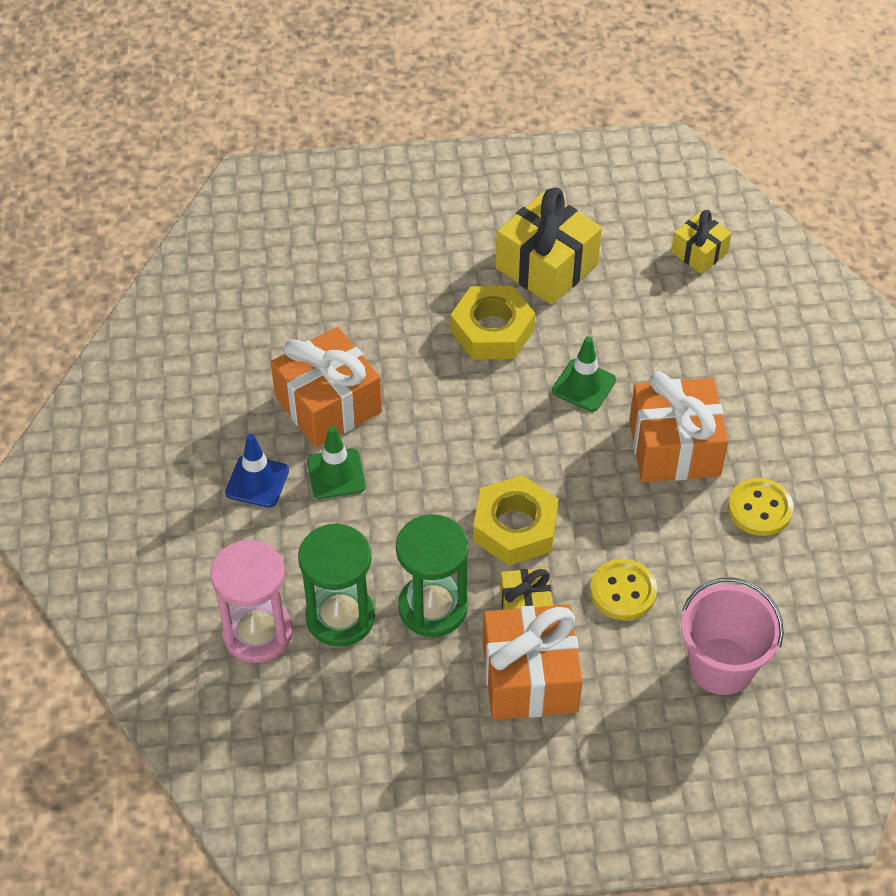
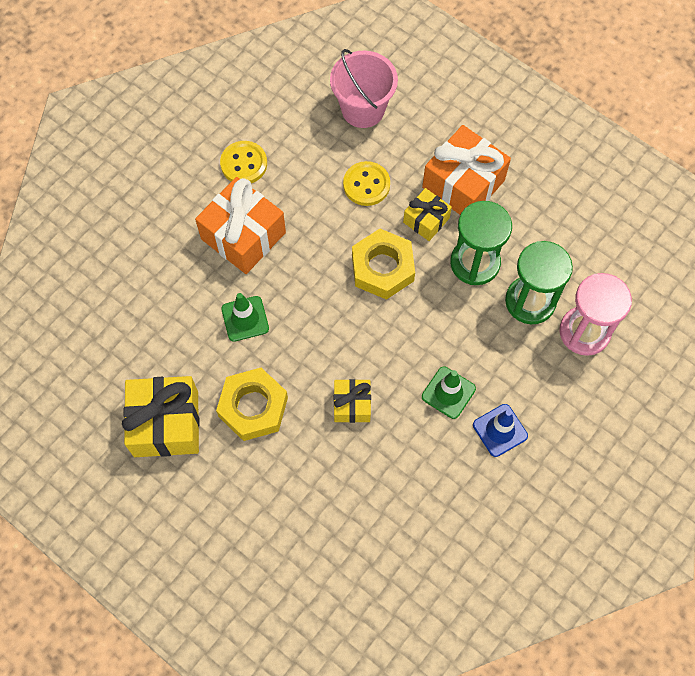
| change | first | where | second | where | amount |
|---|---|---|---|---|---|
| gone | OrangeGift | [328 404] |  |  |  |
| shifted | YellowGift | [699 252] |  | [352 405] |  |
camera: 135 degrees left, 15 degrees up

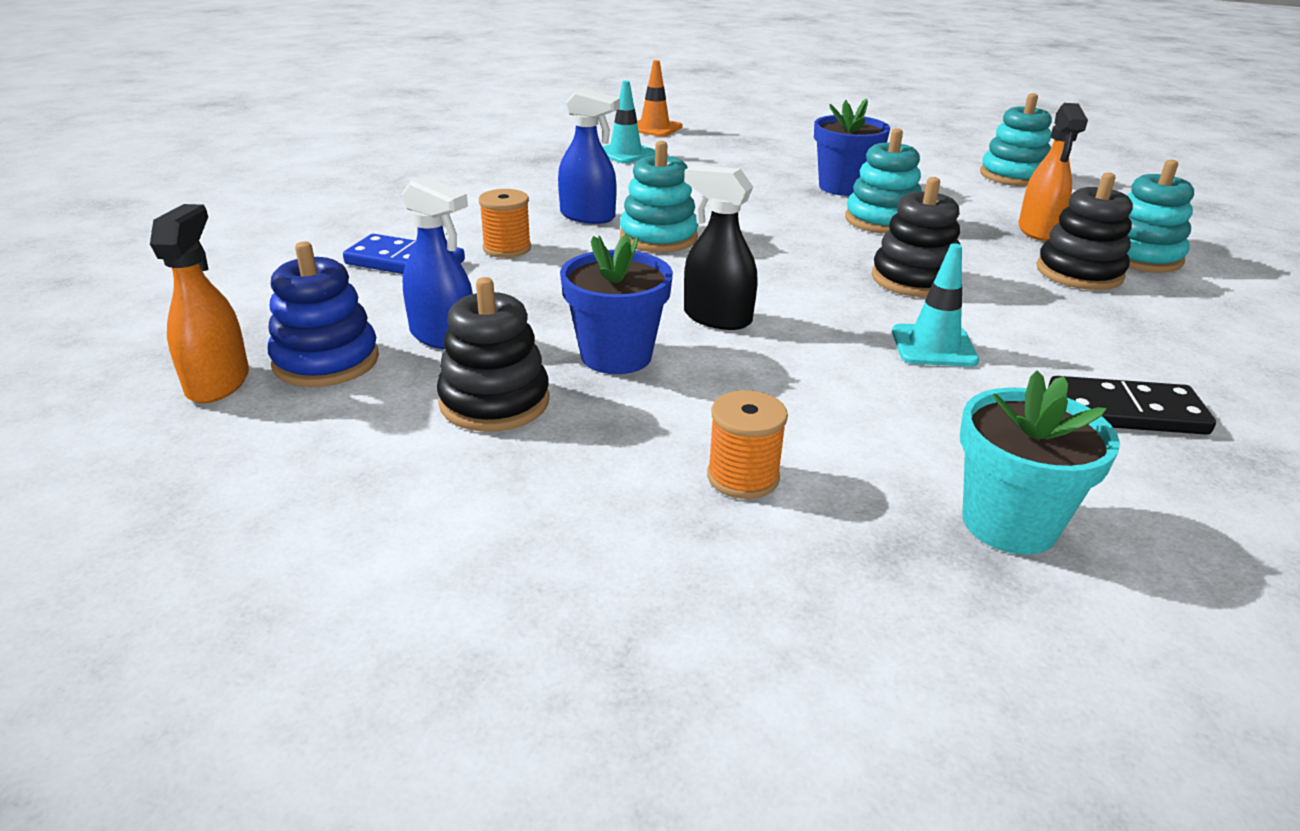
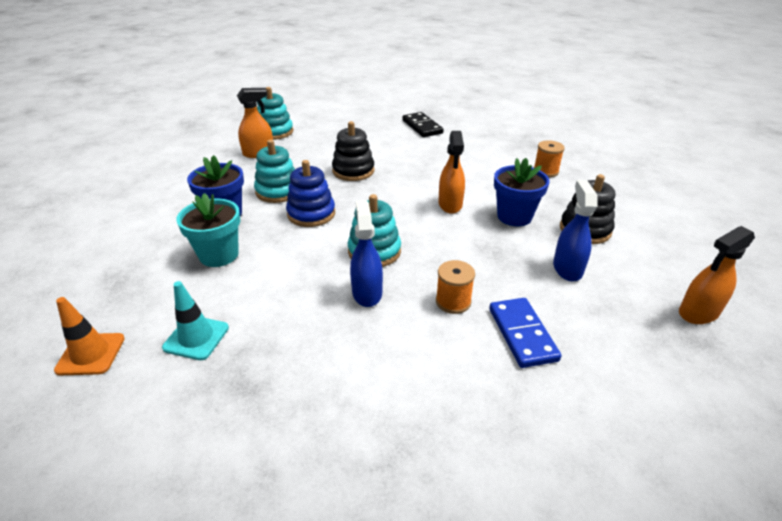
| change | first | where | second | where | amount |
|---|---|---|---|---|---|
| gone | TurquoiseTrafficCone | [933 346] |  |  |  |
| gone | TurquoiseStackingToy | [1013 176] |  |  |  |
| gone | BlackStackingToy | [1079 273] |  |  |  |
| shifted | BlueStackingToy | [326 361] |  | [311 214] |  |
| shifted | TurquoiseFlowerPot | [1009 523] |  | [219 255] |  |
| repainted | BlackSprayBottle | [716 318] | OrangeSprayBottle | [450 204] |  |
camera: 120 degrees left, 5 degrees up

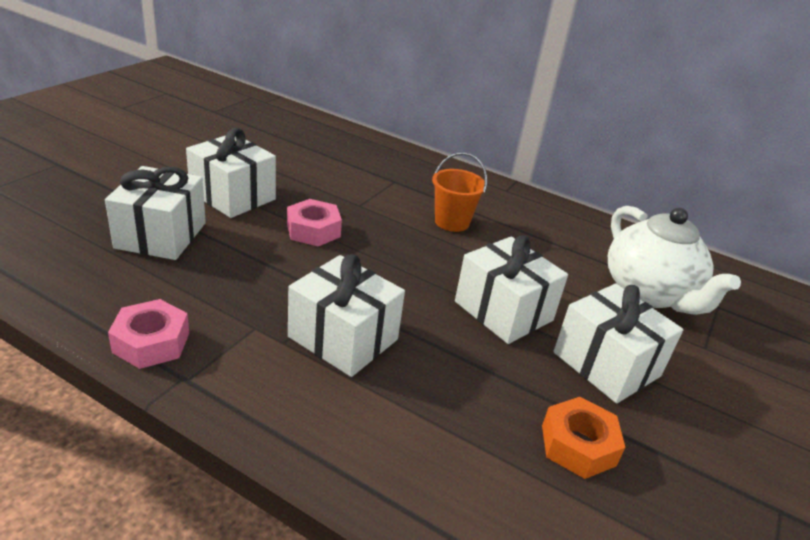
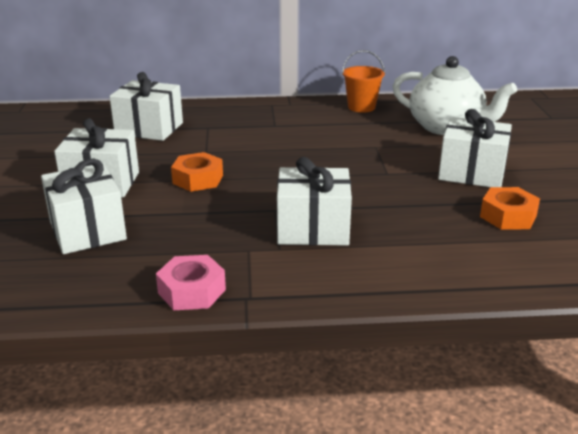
| change | first | where | second | where | amount |
|---|---|---|---|---|---|
| shifted | OrangeBucket | [452 222] |  | [361 107] |  |
| shifted | WhiteGift | [503 311] |  | [149 128] |  |
| repainted | PinkNut | [313 230] | OrangeNut | [198 179] |  |
camera: 30 degrees left, 5 degrees down

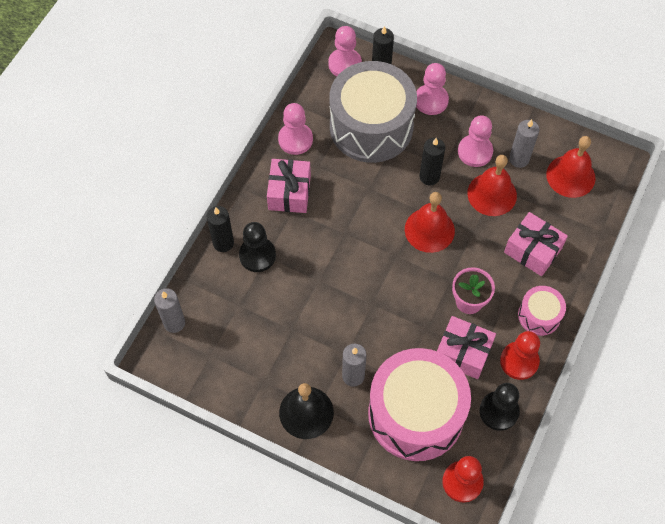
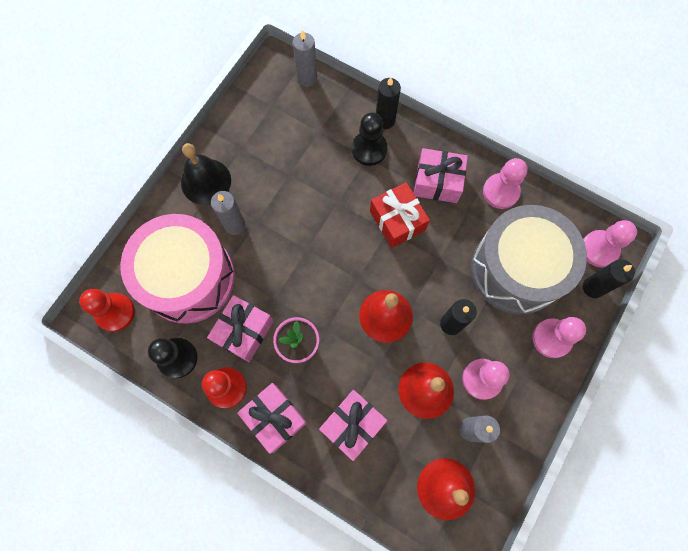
| change | first | where | second | where | amount |
|---|---|---|---|---|---|
| new |  |  | RedGift | [397 220] |  |
| swapped | PinkDrum | [539 315] | PinkGift | [274 418] |  |
camera: 95 degrees right, 10 degrees up

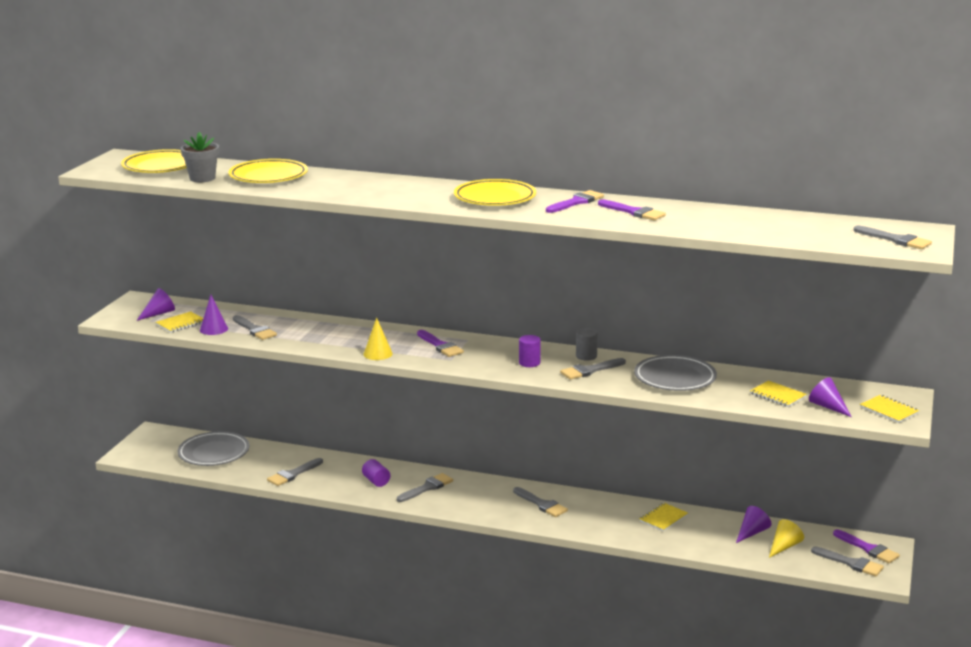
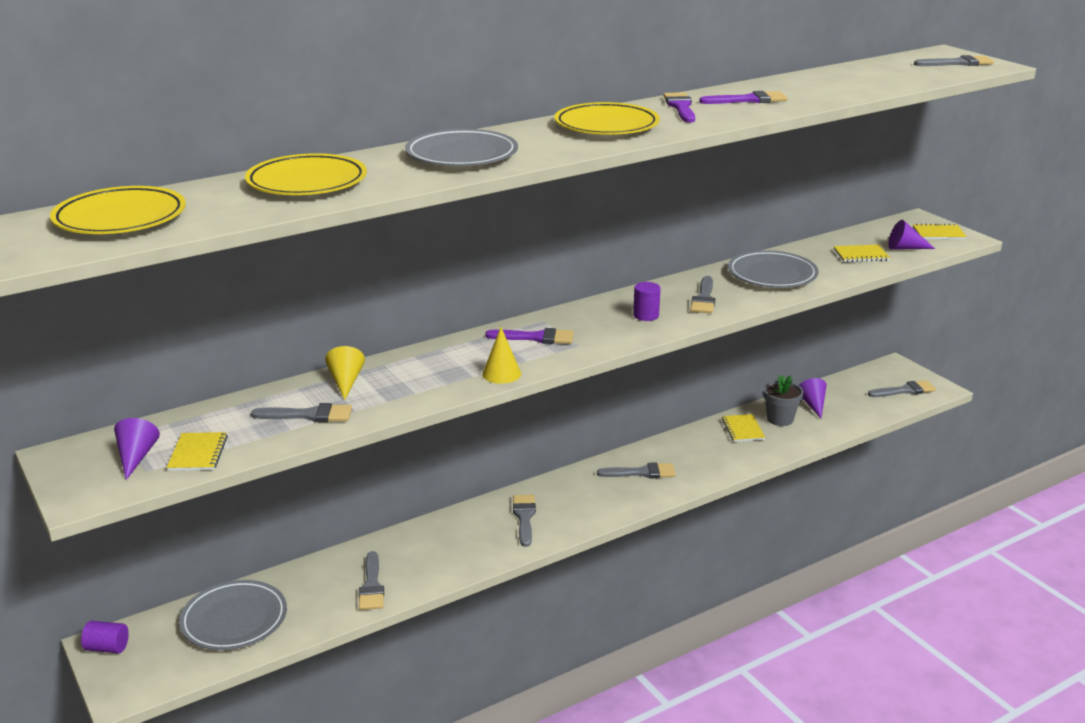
| change | first | where | second | where | amount |
|---|---|---|---|---|---|
| gone | PurpleCone | [214 329] |  |  |  |
| gone | GreyCylinder | [586 356] |  |  |  |
| gone | PurpleBrush | [868 549] |  |  |  |
| new |  |  | GreyPlate | [461 155] |  |
| shifted | GreyFlowerPot | [202 178] |  | [780 419] |  |
| shifted | PurpleCylinder | [376 481] |  | [107 648] |  |
| shifted | YellowCone | [784 546] |  | [346 382] |  |
camera: 50 degrees left, 5 degrees up

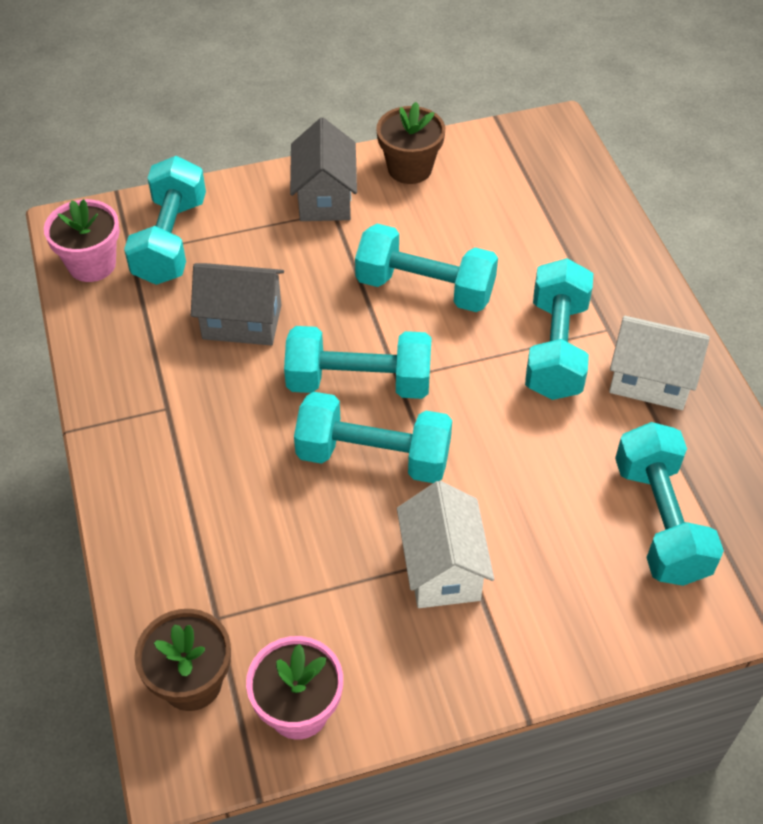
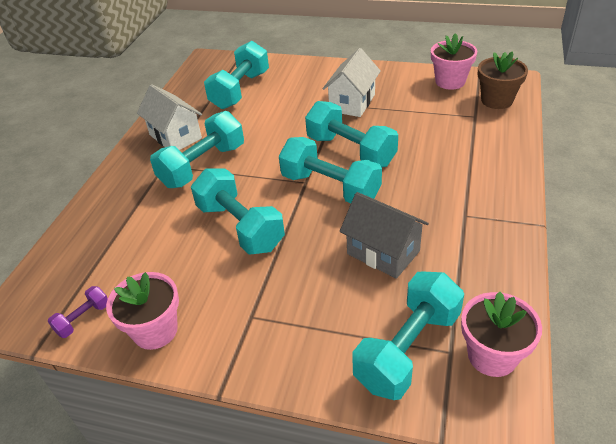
| change | first | where | second | where | amount |
|---|---|---|---|---|---|
| gone | GreyHouse | [325 198] |  |  |  |
| new |  |  | PurpleDumbbell | [83 319] |  |
| repainted | BrownFlowerPot | [409 168] | PinkFlowerPot | [155 330] |  |
camera: 145 degrees left, 10 degrees down

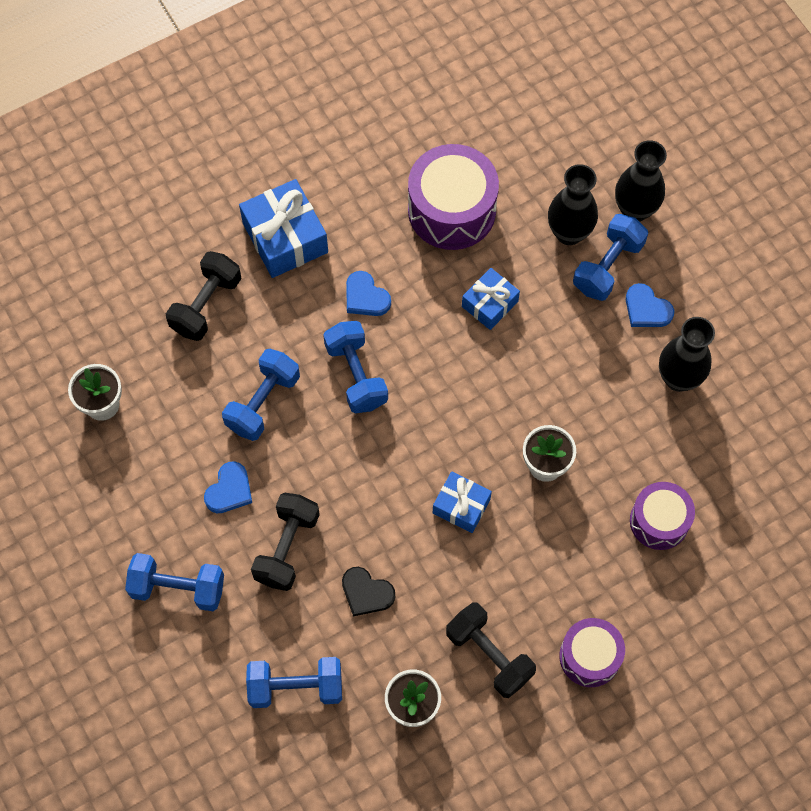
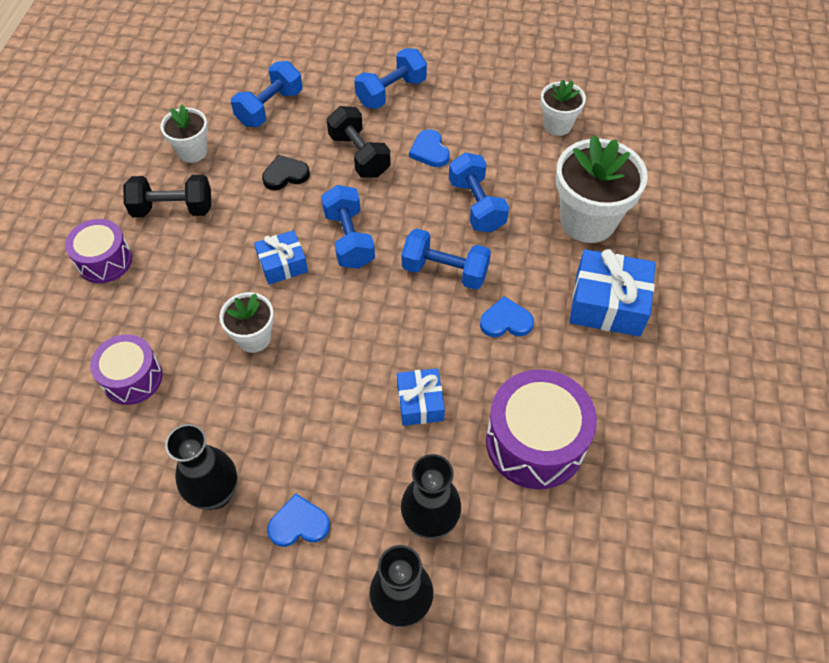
| change | first | where | second | where | amount |
|---|---|---|---|---|---|
| shifted | BlueDumbbell | [608 266] |  | [349 239] |  |
| swapped | BlackDumbbell | [206 305] | WhiteFlowerPot | [587 221] |  |
camera: 130 degrees right, 10 degrees down

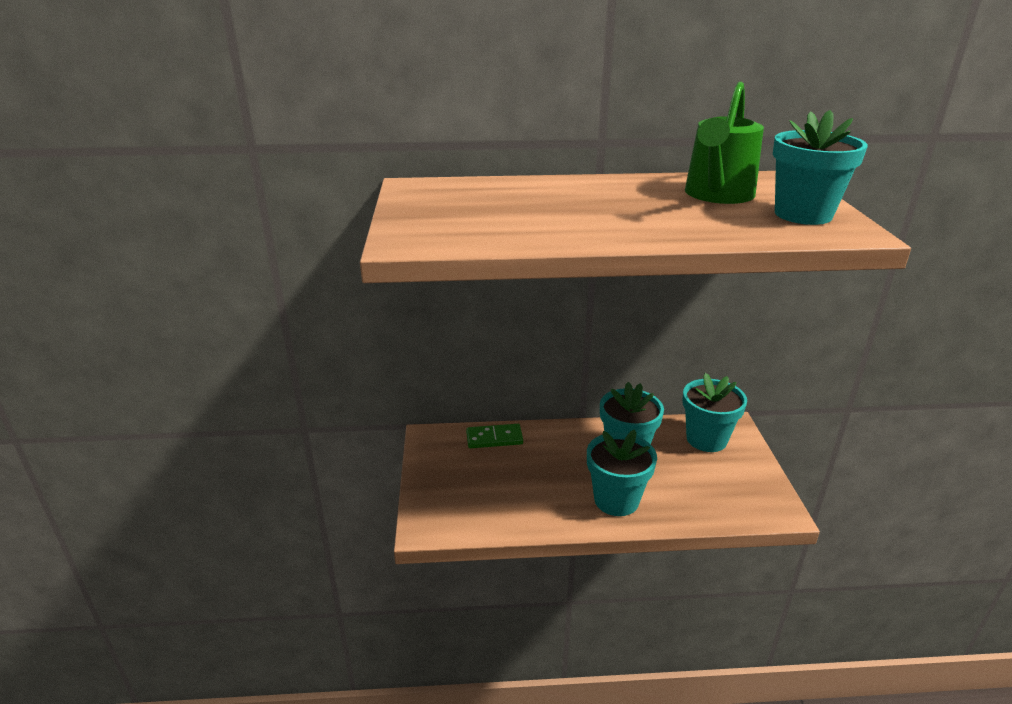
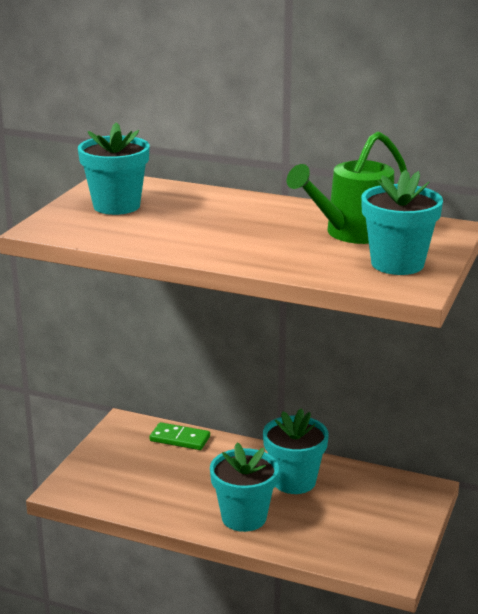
| change | first | where | second | where | amount |
|---|---|---|---|---|---|
| shifted | TurquoiseFlowerPot | [706 439] |  | [116 206] |  |
camera: 25 degrees right, 5 degrees down

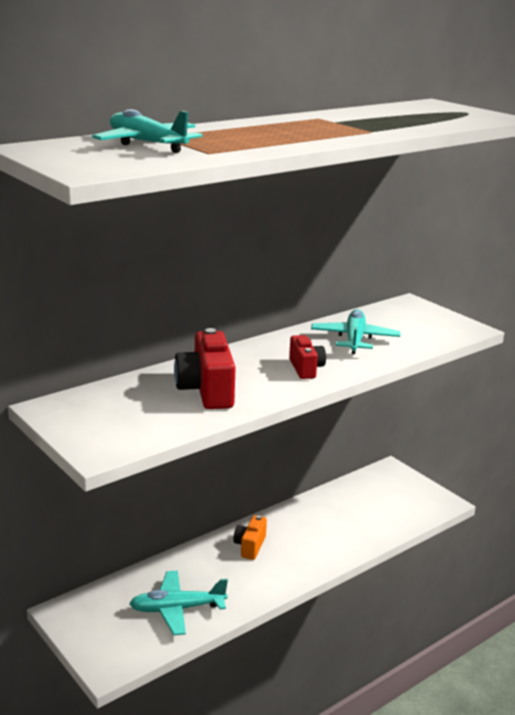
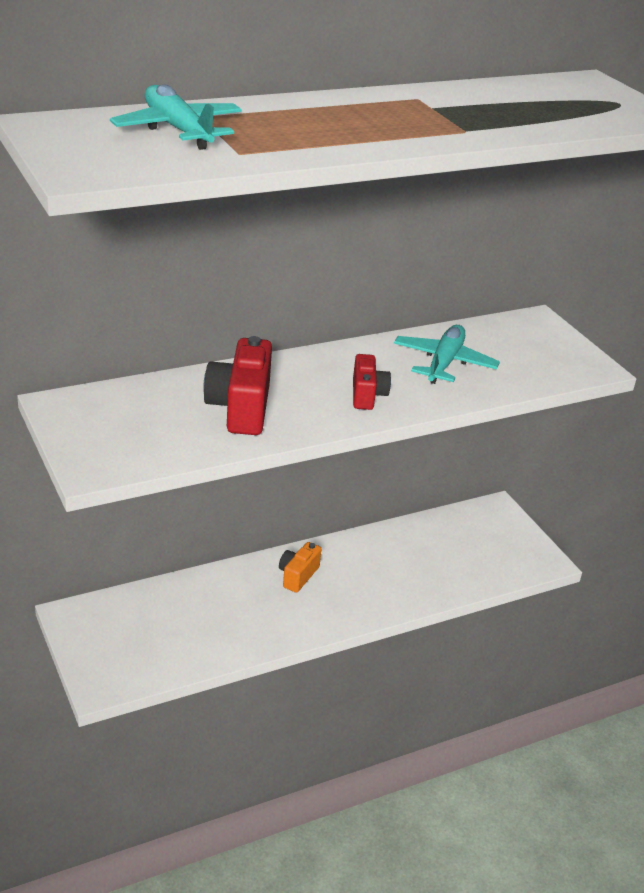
| change | first | where | second | where | amount |
|---|---|---|---|---|---|
| gone | TurquoisePlane | [177 609] |  |  |  |
camera: 10 degrees right, 10 degrees up

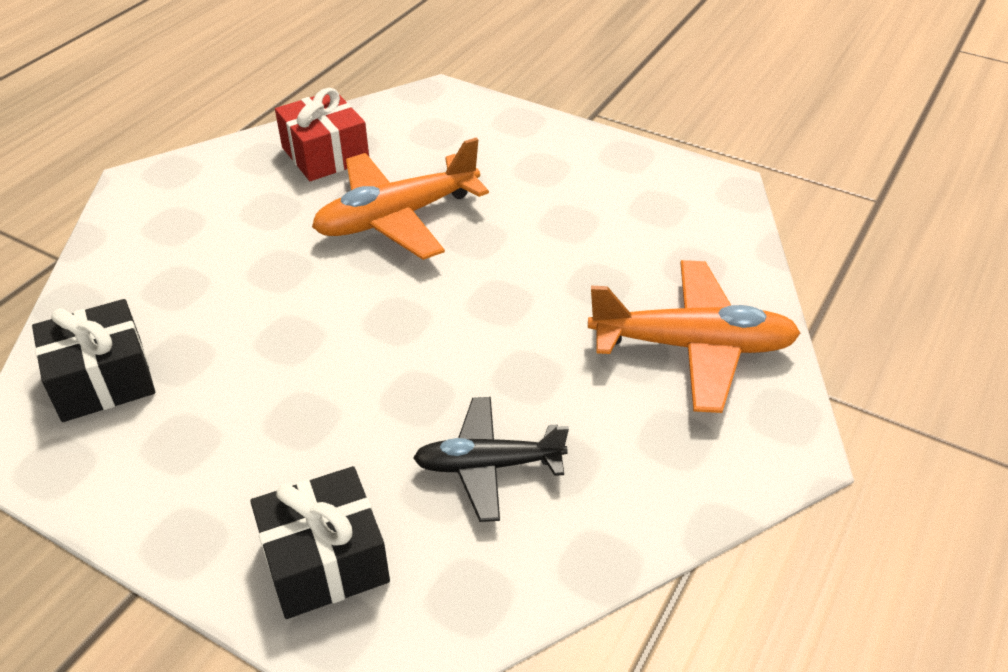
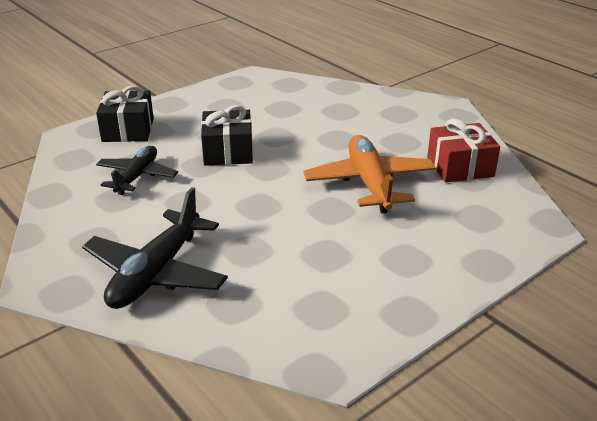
| change | first | where | second | where | amount |
|---|---|---|---|---|---|
| shifted | BlackGift | [103 379] |  | [228 151] |  |
| repainted | OrangePlane | [692 346] | BlackPlane | [156 272] |  |
camera: 110 degrees right, 10 degrees down

